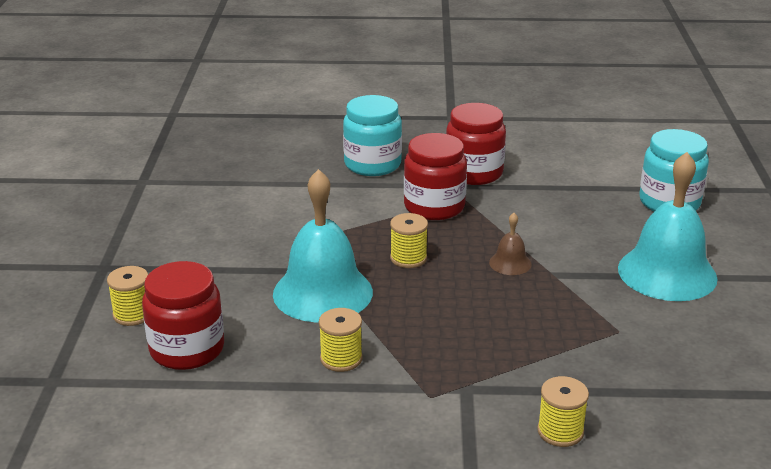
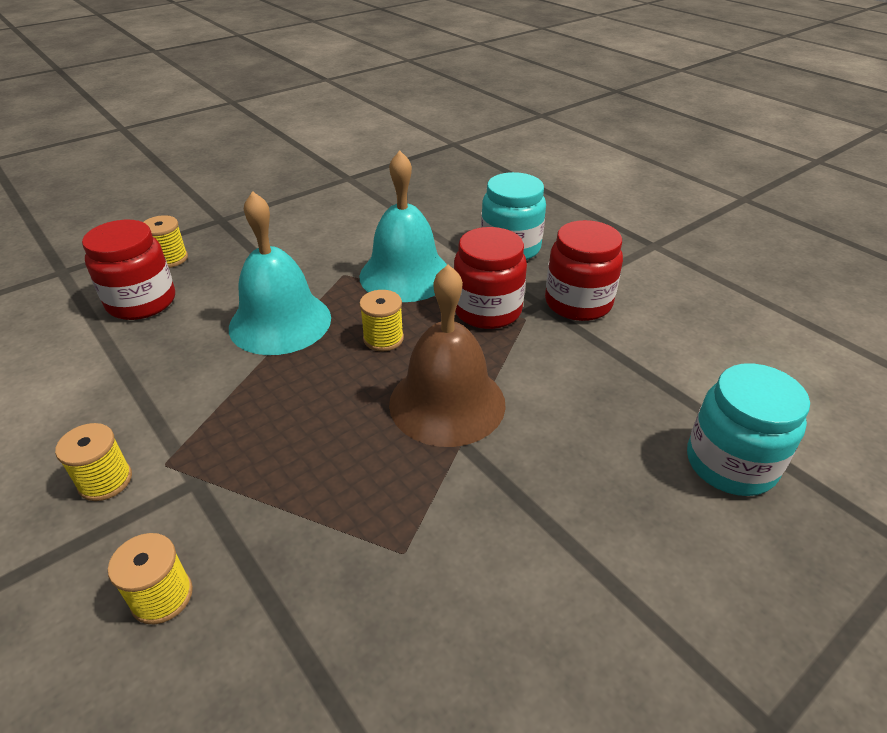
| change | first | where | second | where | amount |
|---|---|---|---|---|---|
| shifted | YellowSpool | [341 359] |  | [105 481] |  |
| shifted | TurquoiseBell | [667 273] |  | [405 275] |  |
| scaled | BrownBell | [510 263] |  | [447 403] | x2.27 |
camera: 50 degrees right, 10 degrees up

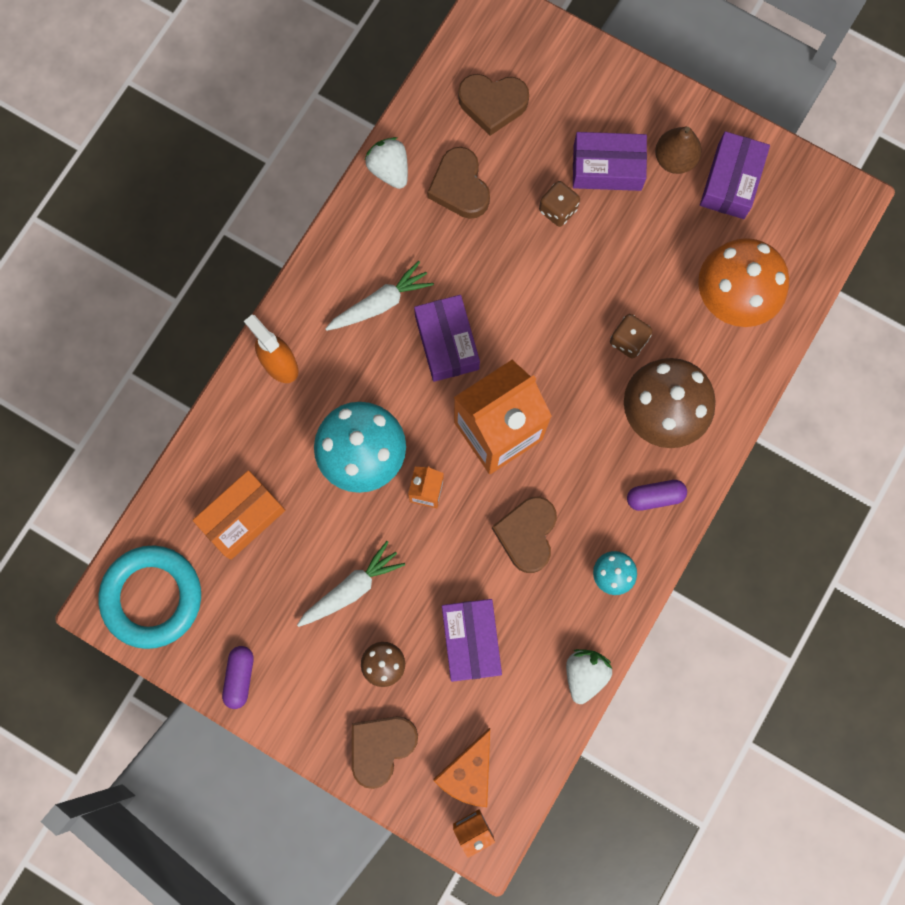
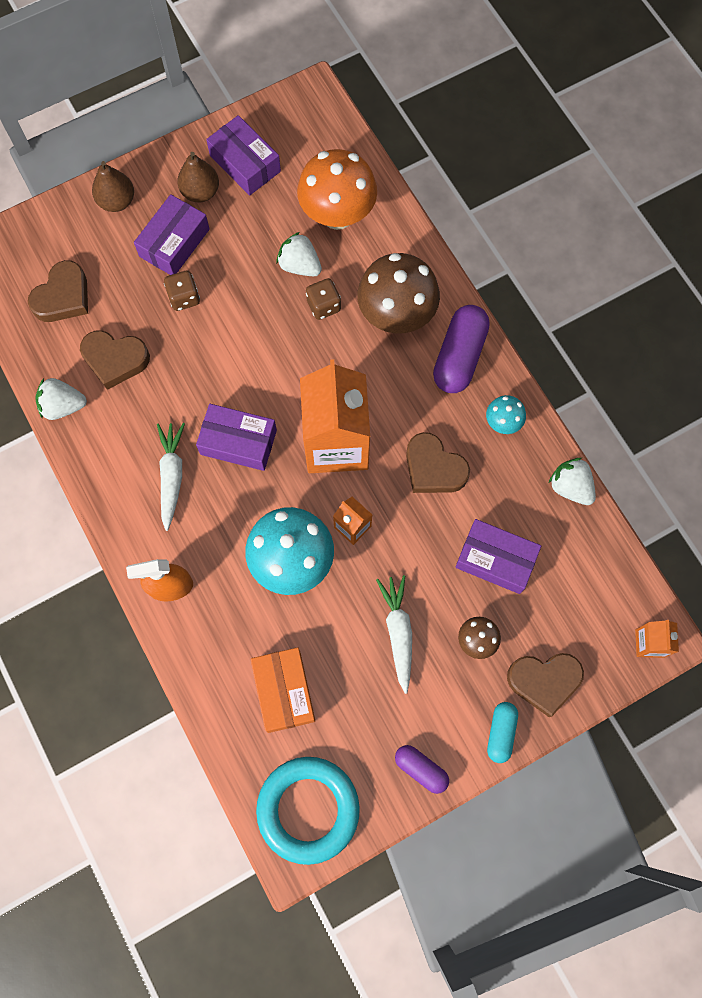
| change | first | where | second | where | amount |
|---|---|---|---|---|---|
| gone | OrangeCheese | [468 772] |  |  |  |
| new |  |  | BrownPear | [117 201] |  |
| new |  |  | WhiteStrawberry | [299 265] |  |
| new |  |  | TurquoiseCapsule | [501 733] |  |
| rotated | BrownHeart | [381 747] |  | [544 681] | 75 degrees counterclockwise |
| scaled | PurpleCapsule | [655 496] |  | [459 356] | x1.74 |
camera: 60 degrees left, 5 degrees down

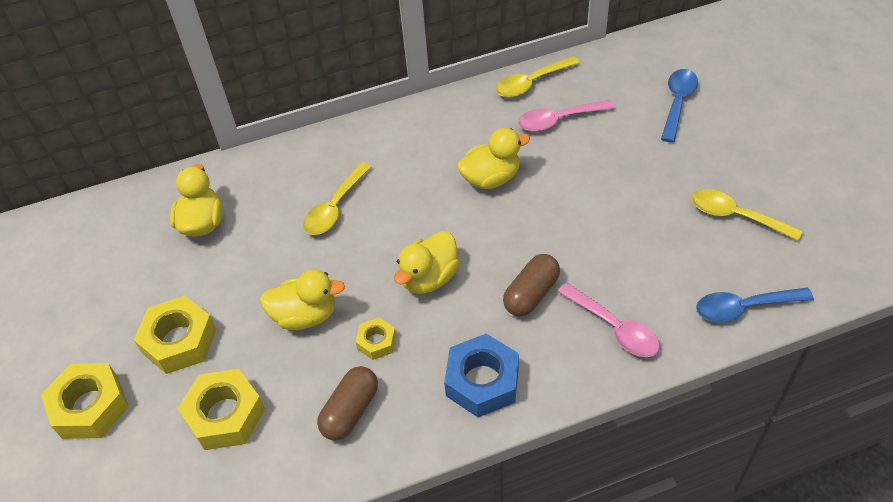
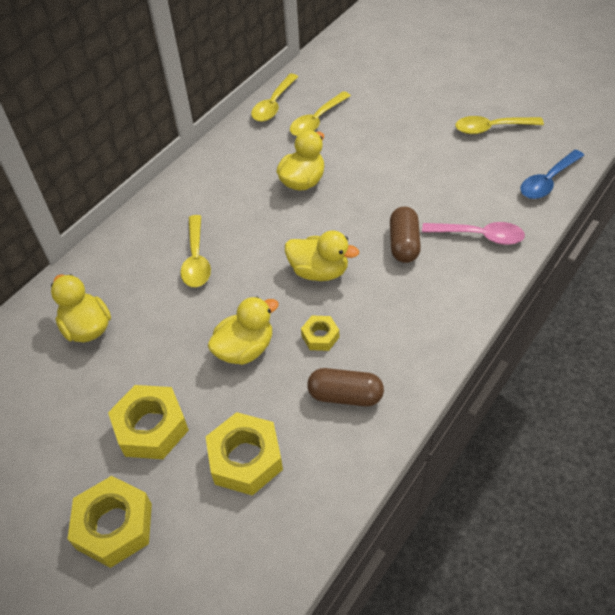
| change | first | where | second | where | amount |
|---|---|---|---|---|---|
| gone | BlueNut | [482 381] |  |  |  |
| gone | BlueSpoon | [677 103] |  |  |  |
| repainted | PinkSpoon | [559 120] | YellowSpoon | [317 121] |  |
| rotated | BrownCapsule | [350 411] |  | [345 395] | 75 degrees counterclockwise |
| rotated | YellowDuck | [429 278] |  | [319 271] | 75 degrees counterclockwise |
camera: 35 degrees left, 0 degrees up

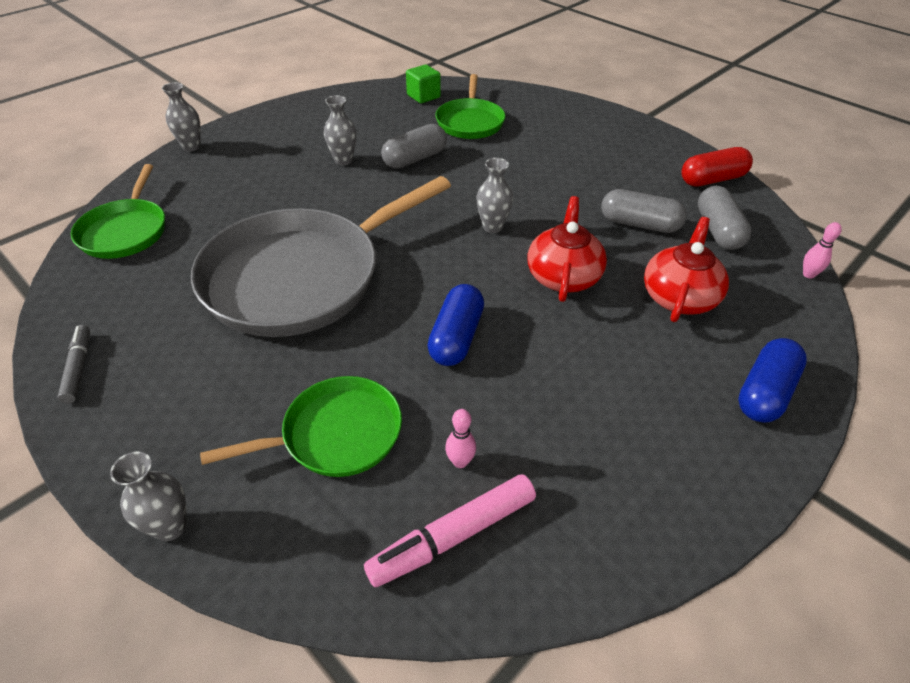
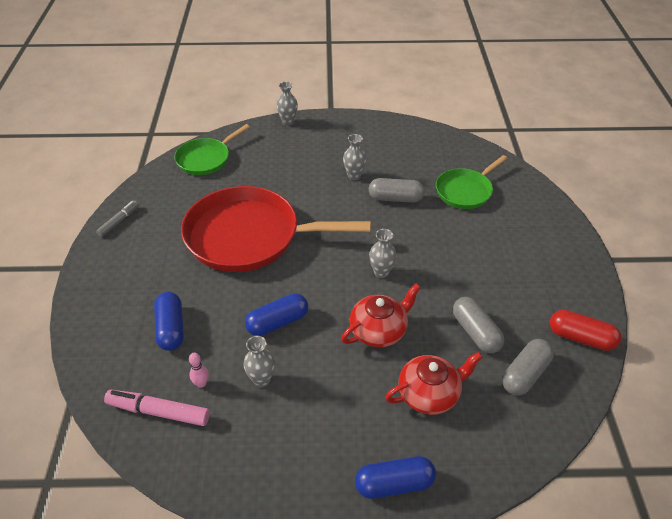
| change | first | where | second | where | amount |
|---|---|---|---|---|---|
| gone | GreenCube | [423 96] |  |  |  |
| gone | PinkBowlingPin | [808 274] |  |  |  |
| shifted | GreyVase | [170 527] |  | [261 380] |  |
| swapped | GreenPan | [336 434] | BlueCapsule | [171 328] |  |
| repainted | GreyPan | [301 277] | RedPan | [249 236] |  |
camera: 45 degrees right, 0 degrees up

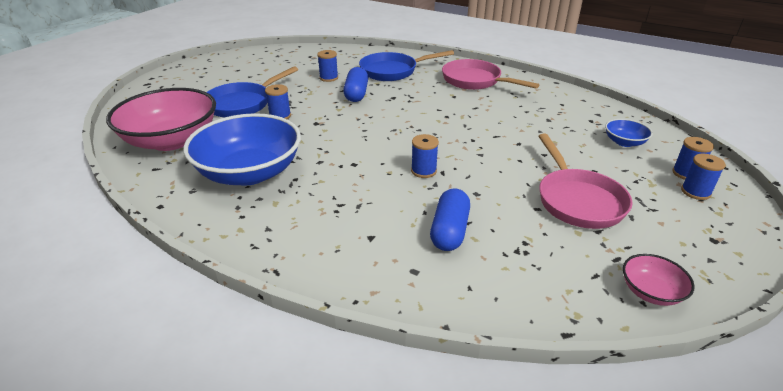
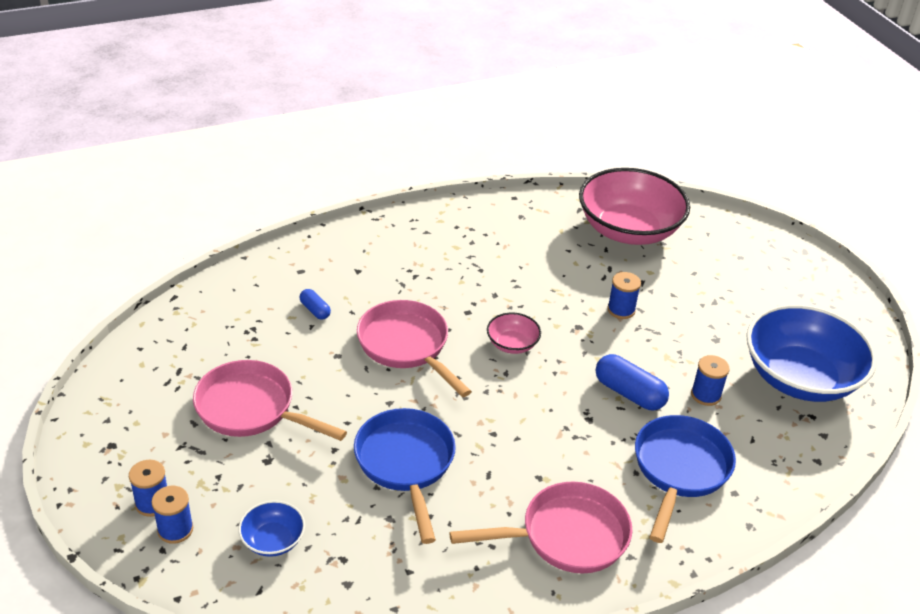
| change | first | where | second | where | amount |
|---|---|---|---|---|---|
| shifted | BlueBowl | [249 173] |  | [800 378] |  |
| shifted | BluePan | [243 103] |  | [406 464] |  |
| shifted | PinkBowl | [650 292] |  | [512 344] |  |
| swapped | BlueSpool | [423 171] | PinkPan | [407 346] |  |
| scaled | BlueCapsule | [449 231] |  | [315 310] | x0.56 |
camera: 125 degrees right, 5 degrees up

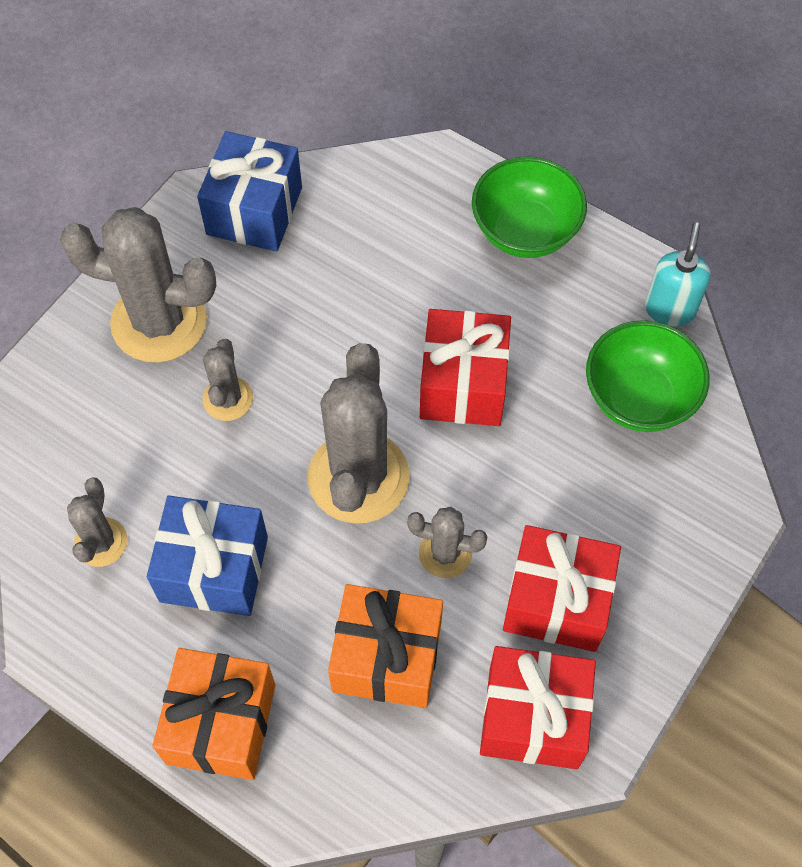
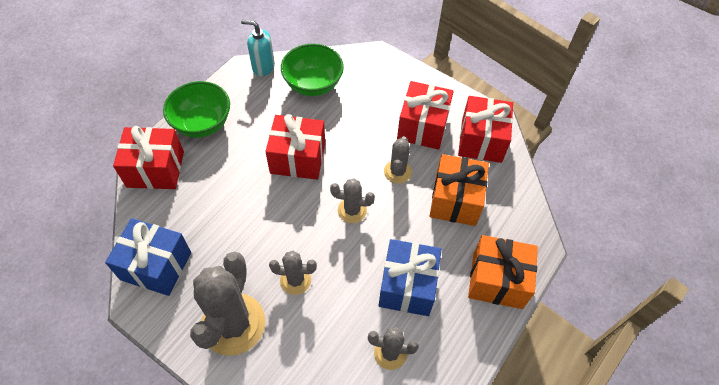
| change | first | where | second | where | amount |
|---|---|---|---|---|---|
| new |  |  | RedGift | [155 169] |  |
| scaled | GreyCactus | [358 477] |  | [352 210] | x0.51 |
camera: 90 degrees left, 5 degrees down

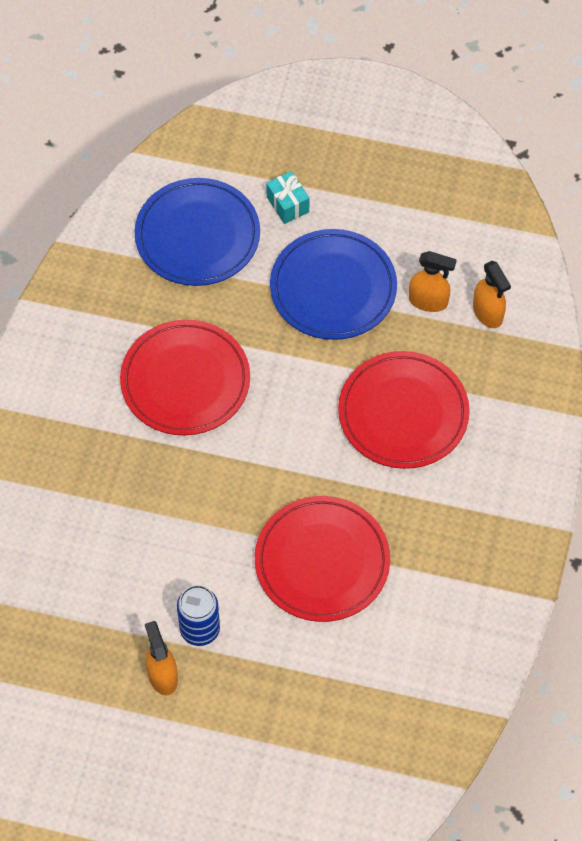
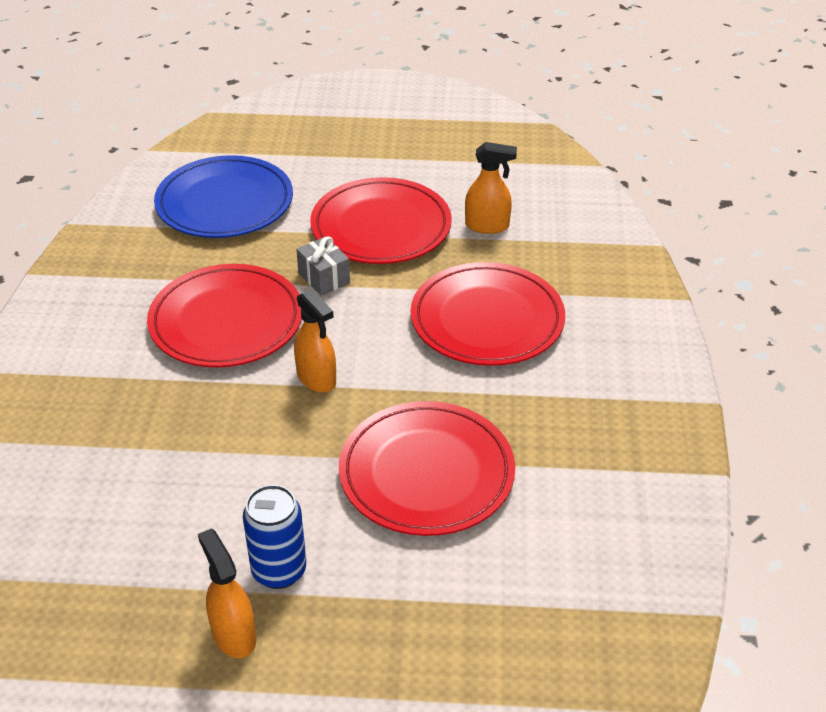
| change | first | where | second | where | amount |
|---|---|---|---|---|---|
| gone | TurquoiseGift | [287 204] |  |  |  |
| new |  |  | GreyGift | [324 278] |  |
| shifted | OrangeSprayBottle | [487 313] |  | [316 378] |  |
| repainted | BluePlate | [333 288] | RedPlate | [381 227] |  |
camera: 10 degrees left, 20 degrees down

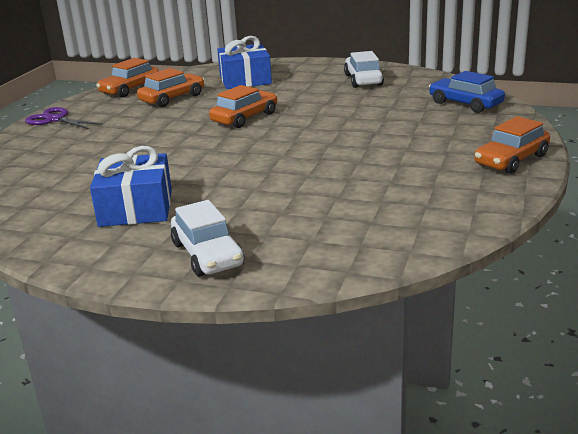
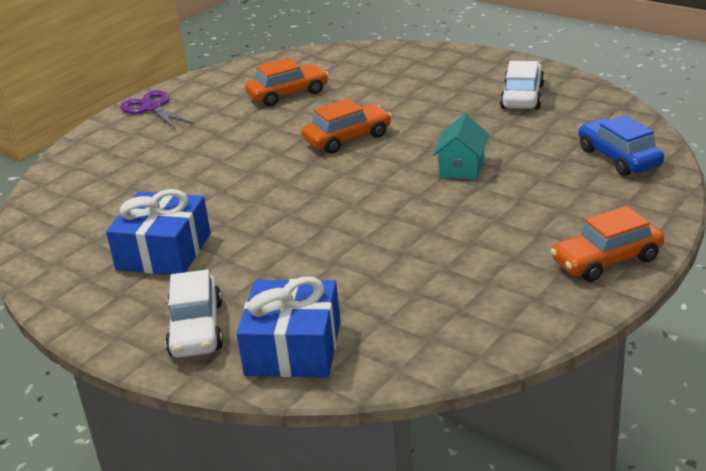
| change | first | where | second | where | amount |
|---|---|---|---|---|---|
| gone | OrangeCar | [130 89] |  |  |  |
| new |  |  | TurquoiseHouse | [462 167] |  |
| shifted | BlueGift | [245 80] |  | [293 348] |  |
camera: 20 degrees right, 5 degrees up

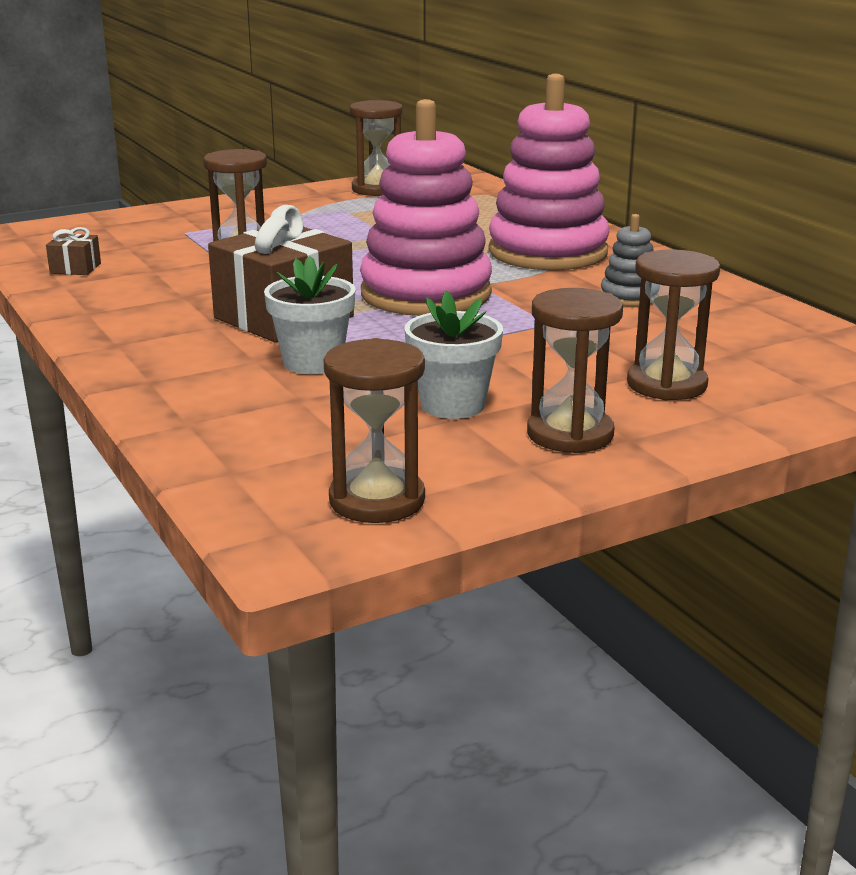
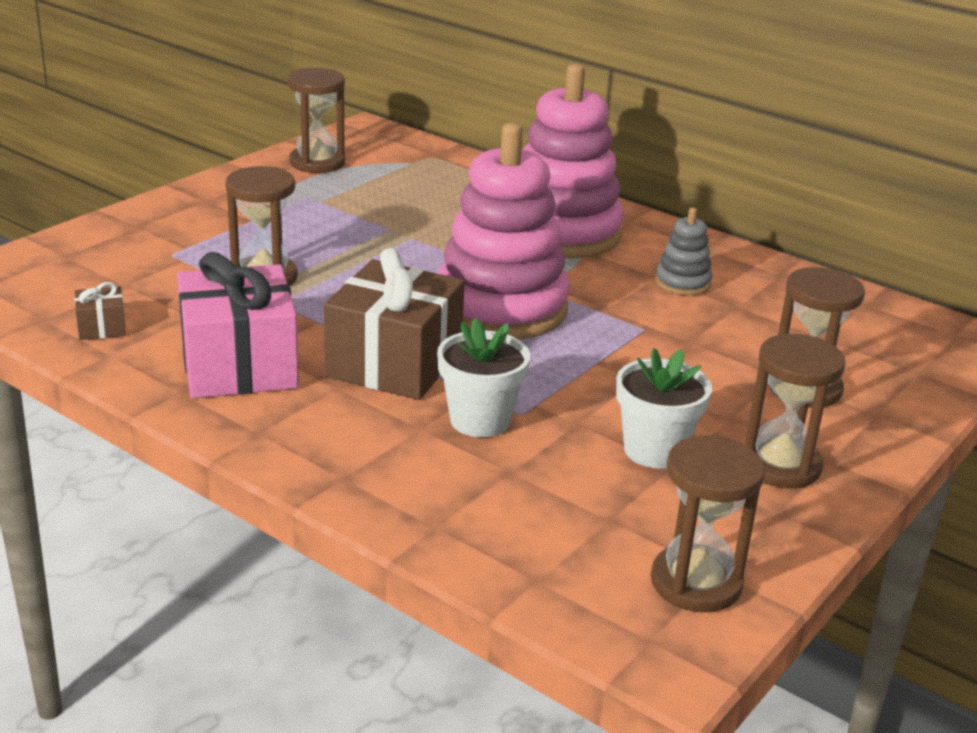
| change | first | where | second | where | amount |
|---|---|---|---|---|---|
| new |  |  | PinkGift | [239 365] |  |
camera: 25 degrees left, 5 degrees up

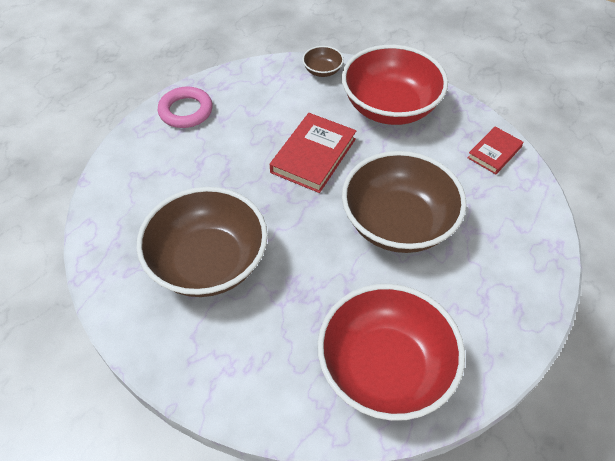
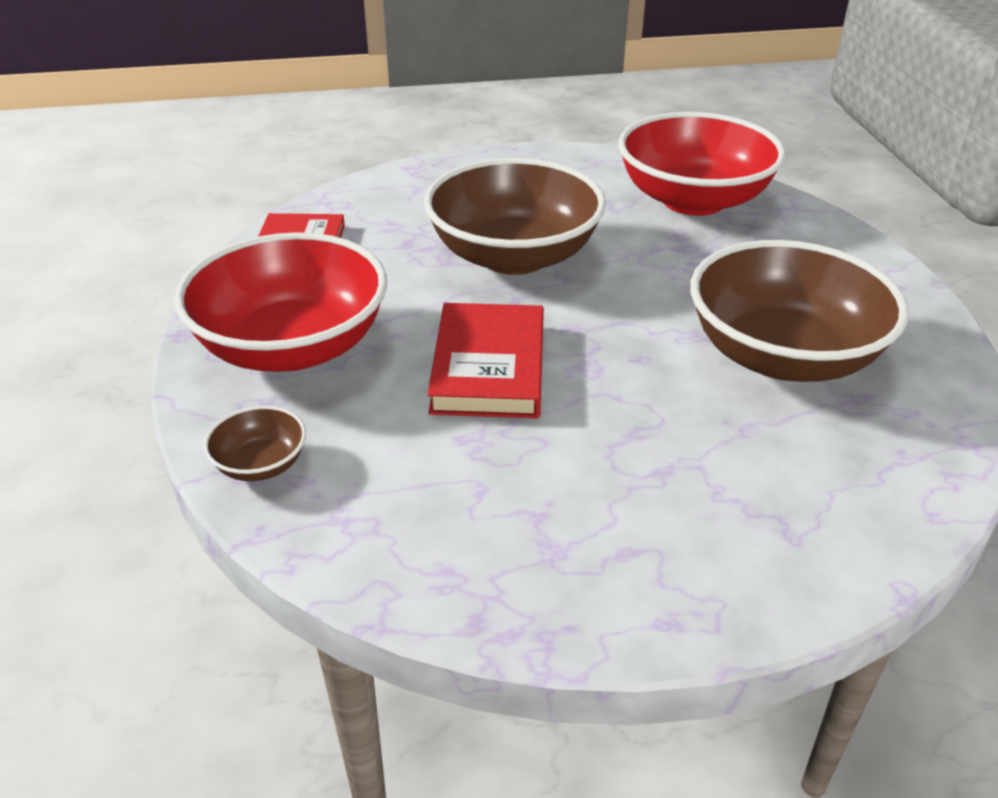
| change | first | where | second | where | amount |
|---|---|---|---|---|---|
| gone | PinkRing | [186 111] |  |  |  |
| rotated | RedBook | [313 155] |  | [489 367] | 75 degrees counterclockwise |
camera: 130 degrees left, 15 degrees down

